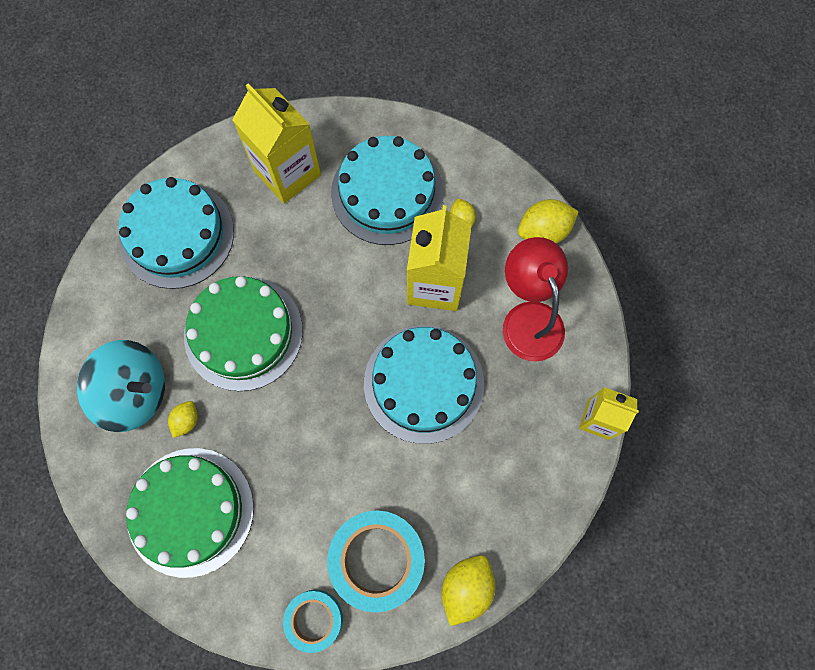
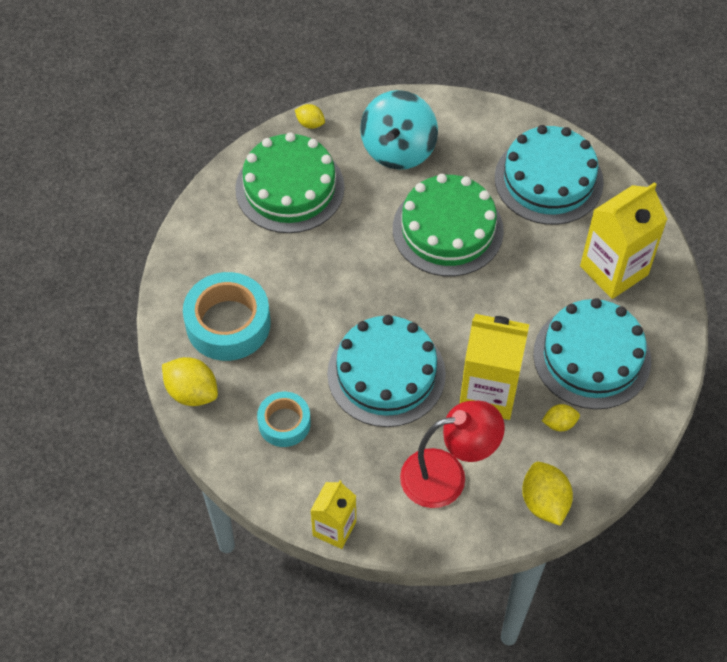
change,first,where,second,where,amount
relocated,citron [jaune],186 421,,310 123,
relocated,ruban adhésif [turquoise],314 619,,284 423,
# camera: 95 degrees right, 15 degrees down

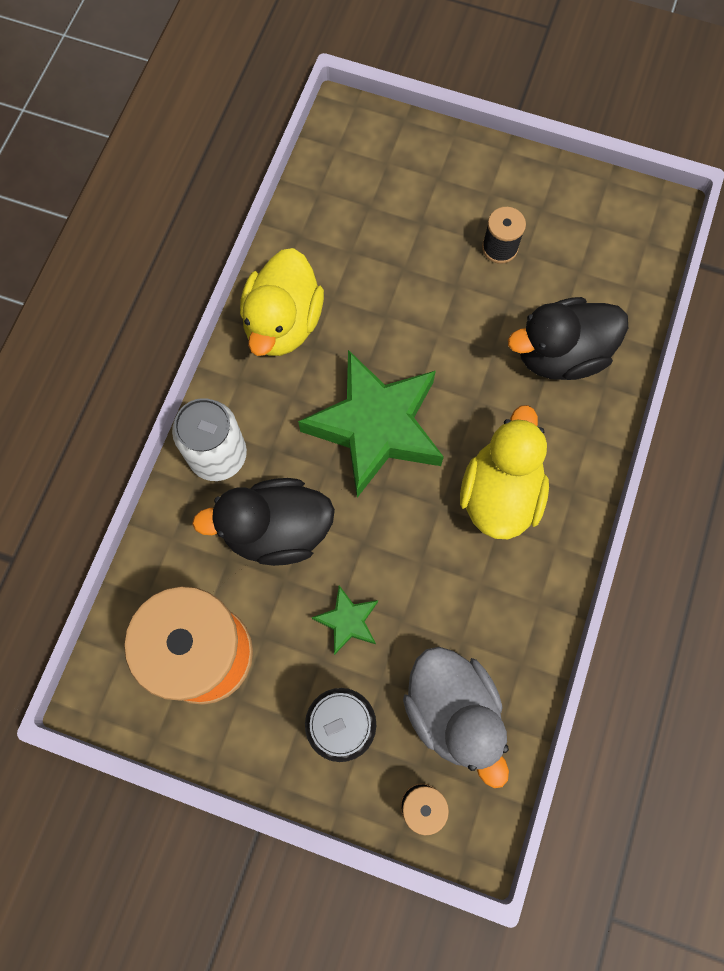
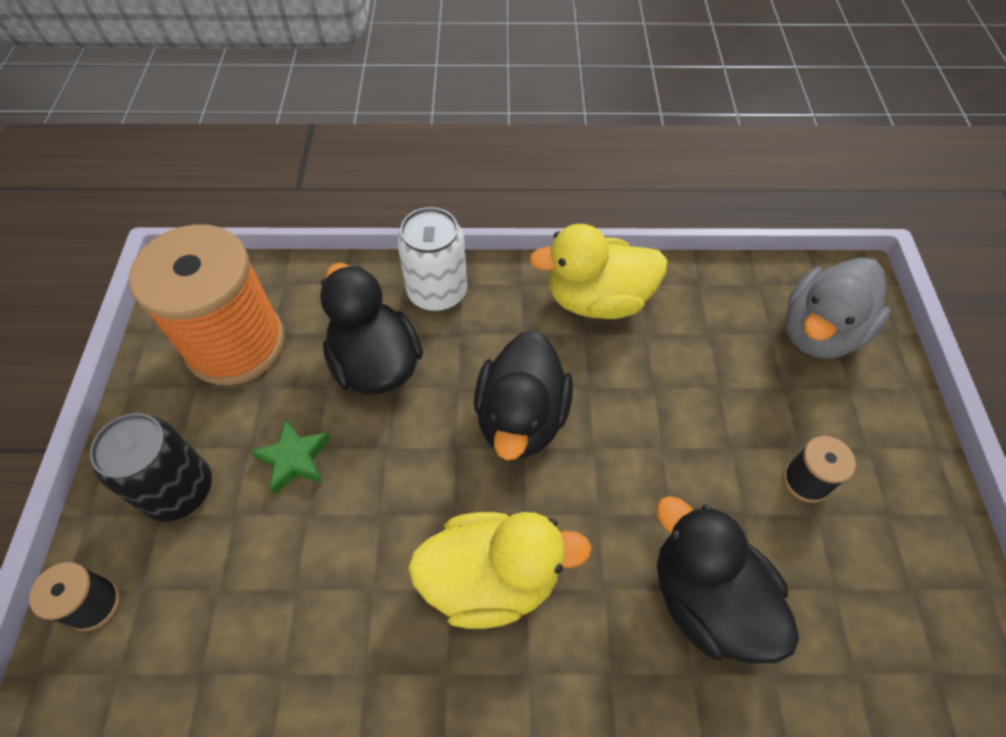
change,first,where,second,where,amount
exchanged,étoile [vert],376 427,canard [noir],521 418,
relocated,canard [gris],452 711,,819 332,
# camera: 70 degrees right, 15 degrees down

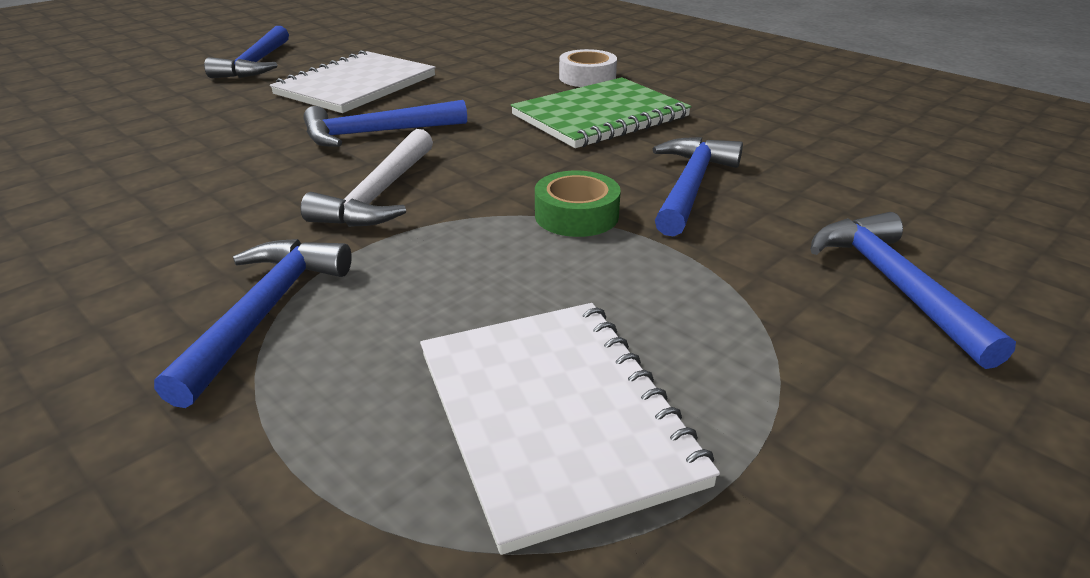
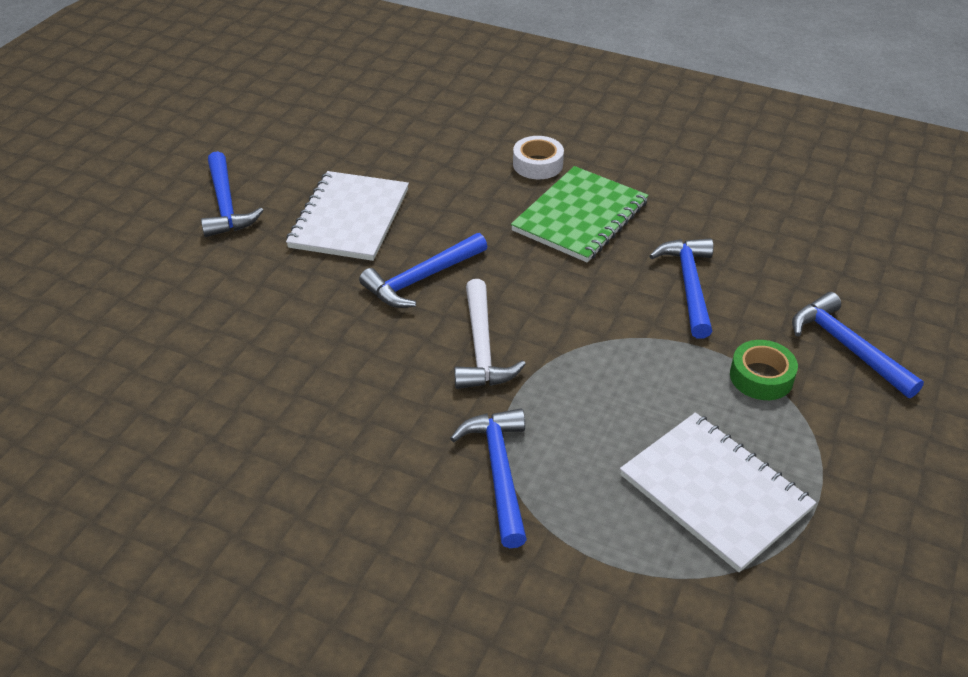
change,first,where,second,where,amount
relocated,ruban adhésif [vert],576 215,,761 377,
# camera: 20 degrees left, 10 degrees up

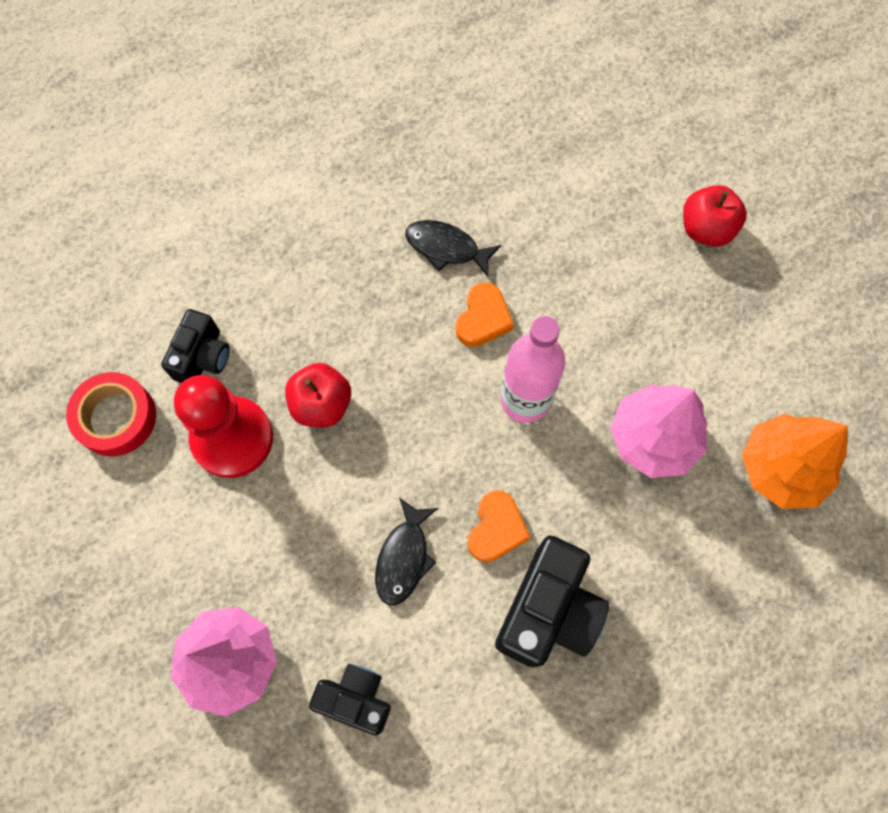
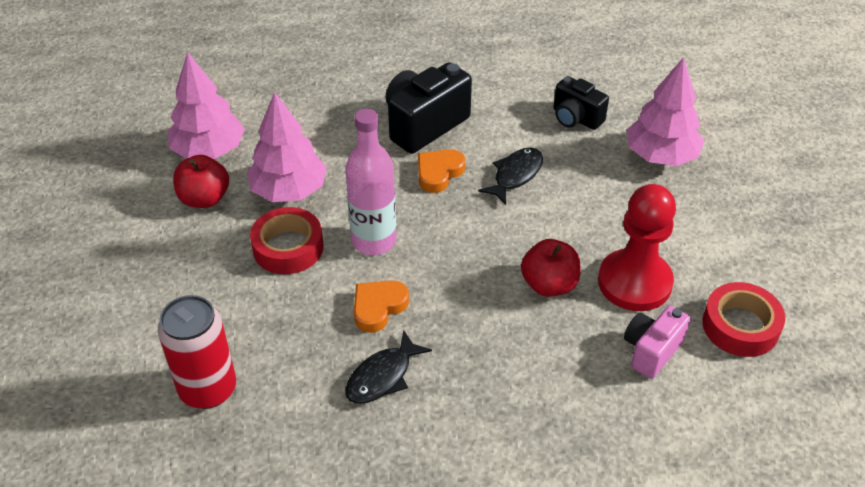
change,first,where,second,where,amount
relocated,pomme [rouge],706 229,,204 198,
spun,poisson [noir],446 248,,382 376,90 degrees clockwise
colour,appareil photo [noir],203 357,appareil photo [rose],651 351,
colour,arbre [orange],781 468,arbre [rose],209 151,
appeared,,,ruban adhésif [rouge],288 247,
appeared,,,canette [rouge],208 389,
# camera: 160 degrees left, 25 degrees down

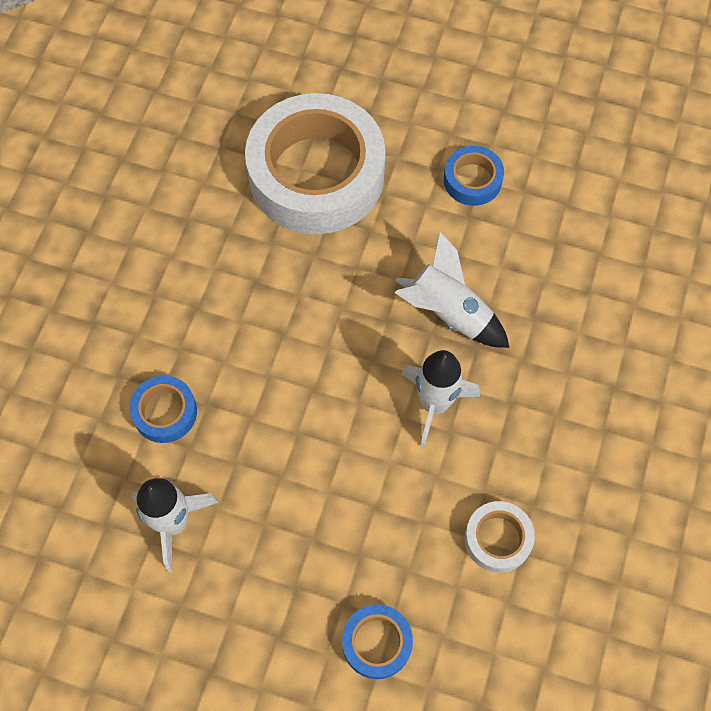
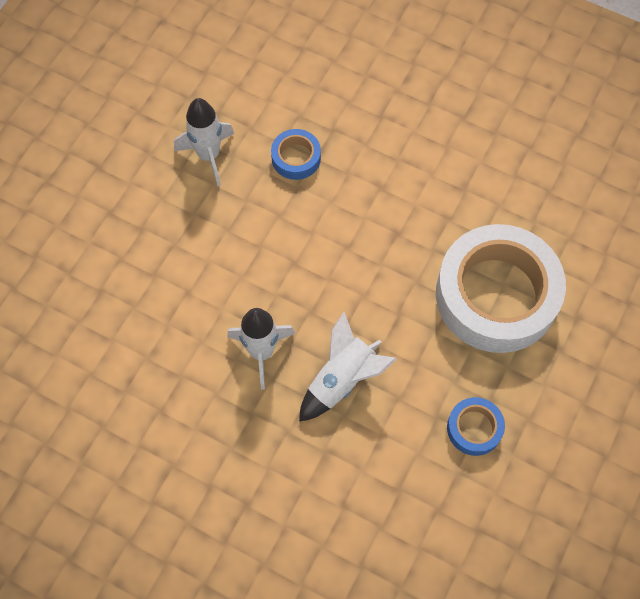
change,first,where,second,where,amount
missing,ruban adhésif [blanc],497 539,,,
missing,ruban adhésif [bleu],377 643,,,
# camera: 100 degrees right, 0 degrees up

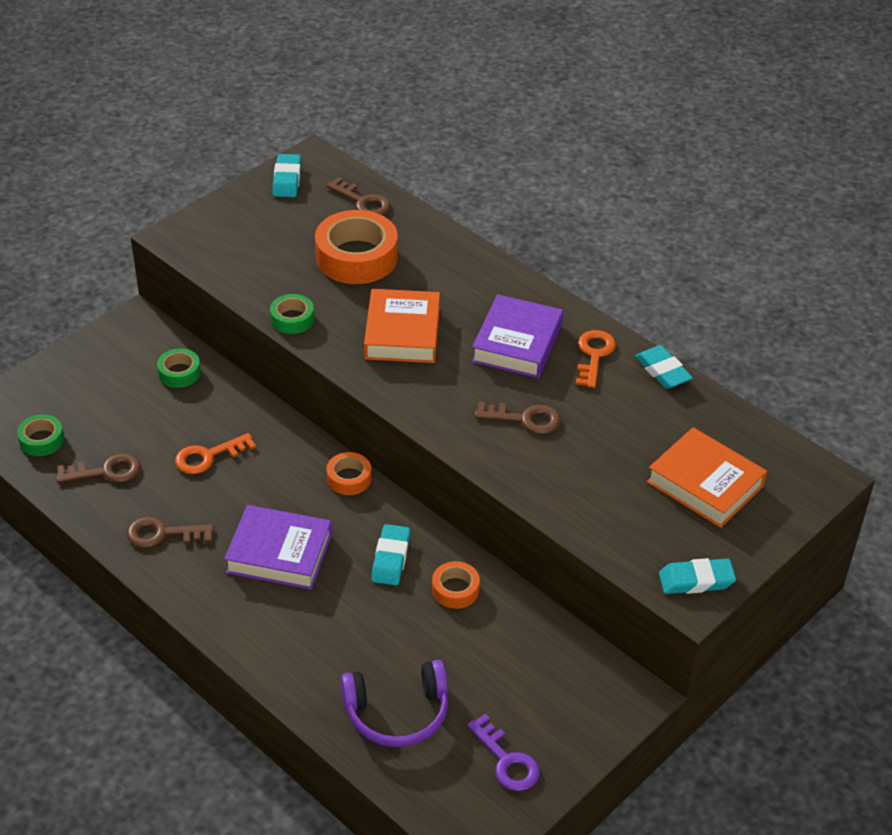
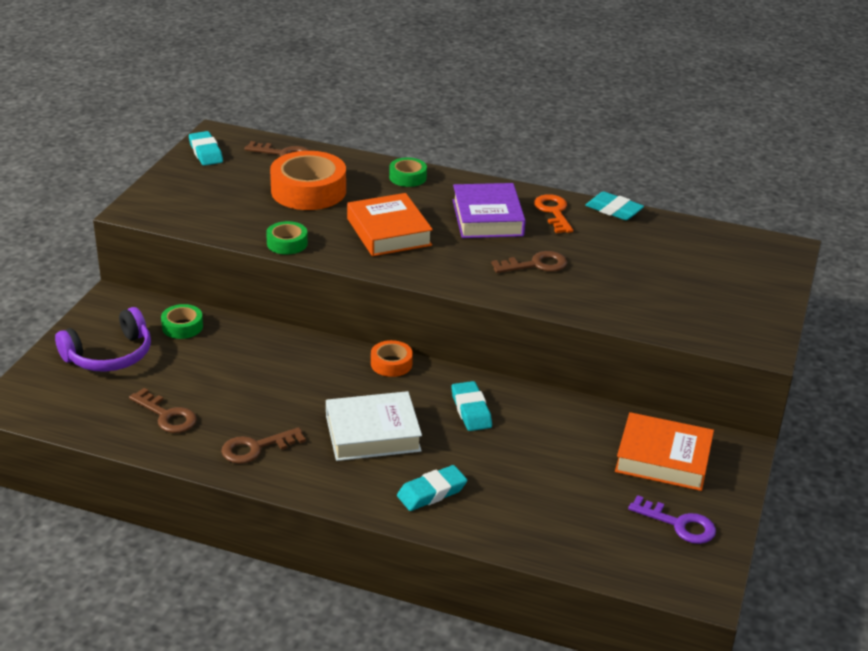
change,first,where,second,where,amount
relocated,ruban adhésif [vert],41 440,,407 177,
relocated,livre [orange],705 484,,663 458,
missing,clé [orange],208 456,,,
spun,clé [marron],106 471,,167 415,75 degrees clockwise
colour,livre [violet],279 553,livre [blanc],372 433,
relocated,gomme [turquoise],696 580,,431 492,
missing,ruban adhésif [orange],455 589,,,
relocated,casque audio [violet],397 713,,110 355,
# camera: 25 degrees left, 10 degrees down

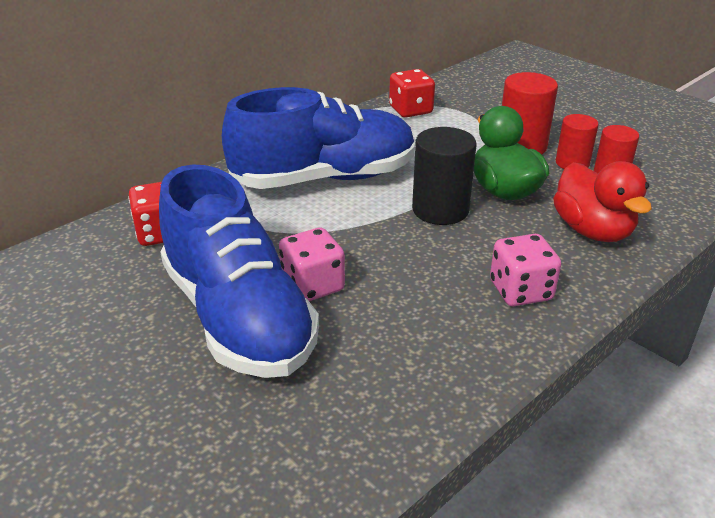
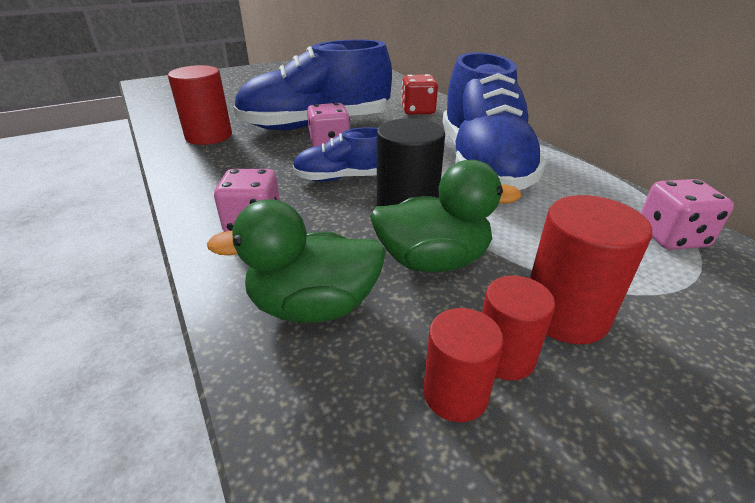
change,first,where,second,where,amount
colour,dé [rouge],410 110,dé [rose],671 237,
colour,canard [rouge],592 231,canard [vert],314 306,
appeared,,,cylindre [rouge],209 136,
appeared,,,chaussure [bleu],343 178,
# camera: 105 degrees right, 0 degrees up

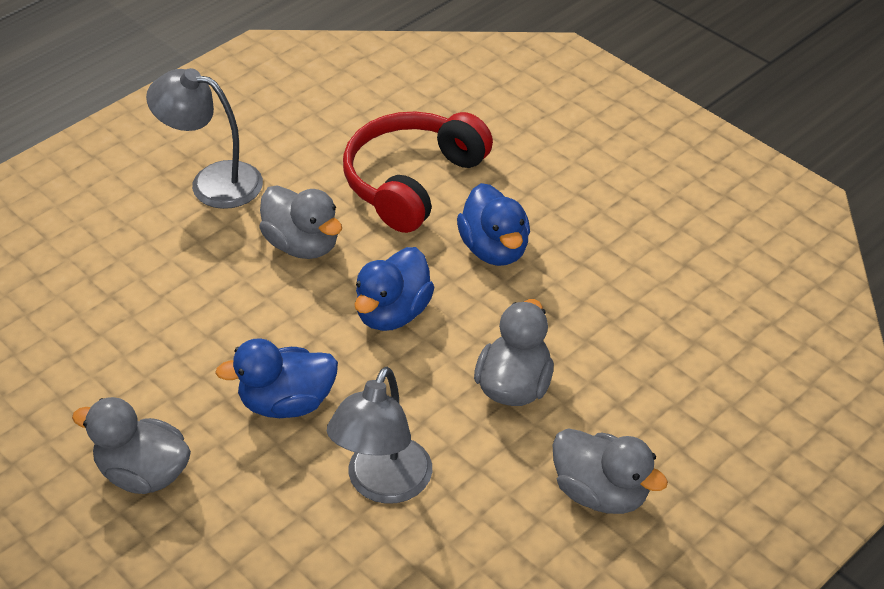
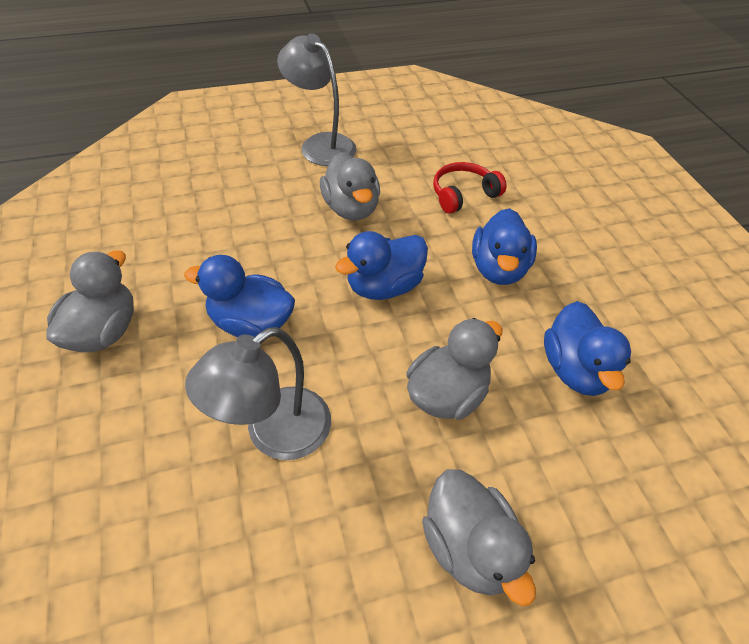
change,first,where,second,where,amount
size,casque audio [rouge],412 182,,463 195,x0.56
spun,canard [gris],143 473,,103 331,60 degrees clockwise
appeared,,,canard [bleu],575 370,
# camera: 25 degrees right, 5 degrees up

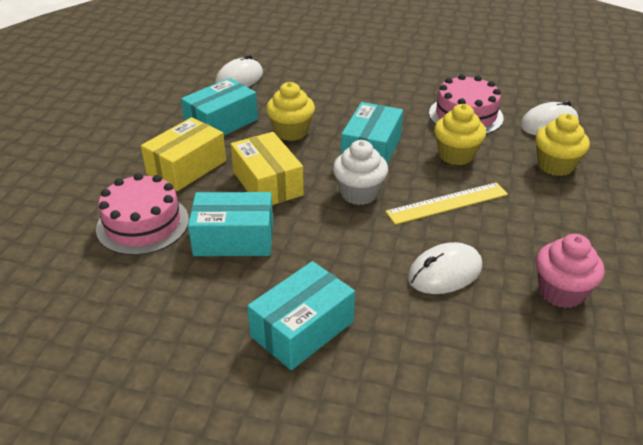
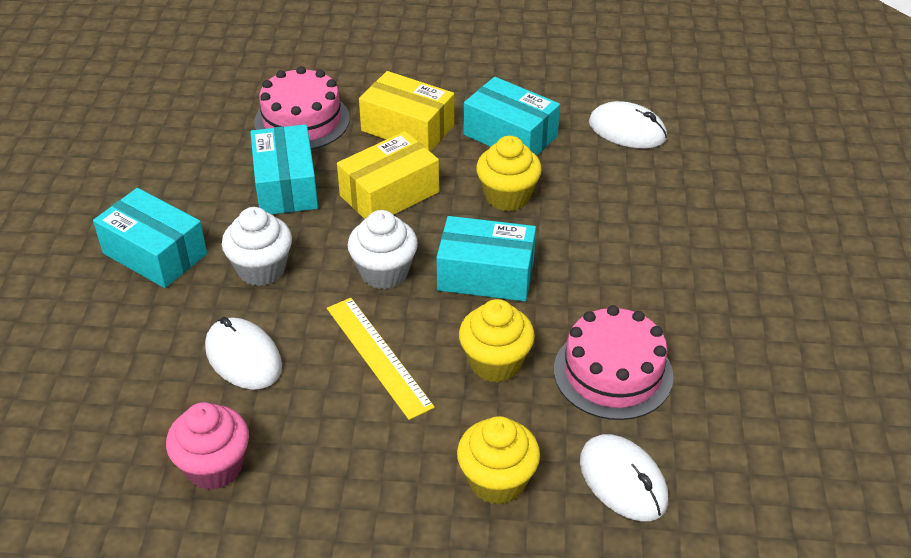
change,first,where,second,where,amount
appeared,,,muffin [blanc],261 269,
# camera: 80 degrees right, 5 degrees up

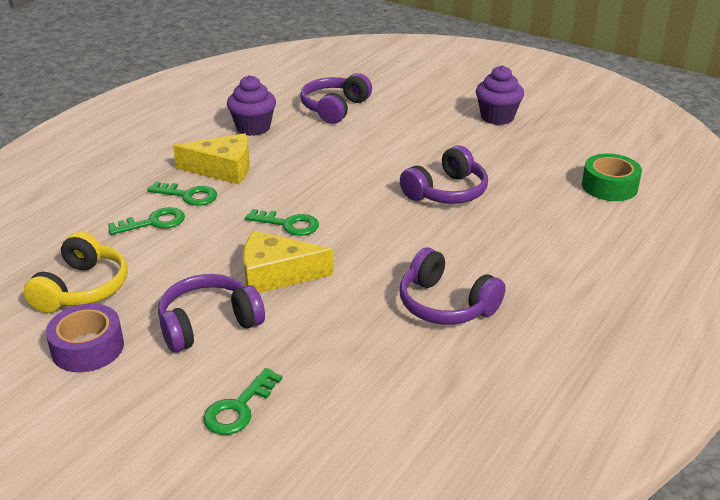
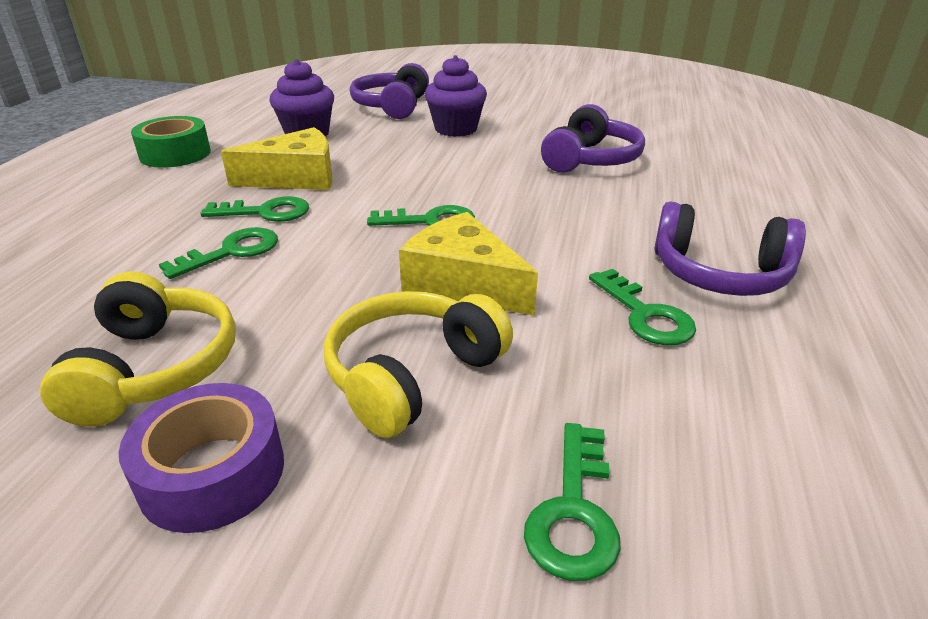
change,first,where,second,where,amount
relocated,muffin [violet],497 117,,456 129,
relocated,ruban adhésif [vert],609 186,,175 154,
spun,fromage [jaune],276 274,,463 283,60 degrees clockwise
colour,casque audio [violet],208 324,casque audio [jaune],412 375,
appeared,,,clé [vert],645 314,
# camera: 20 degrees left, 0 degrees up

